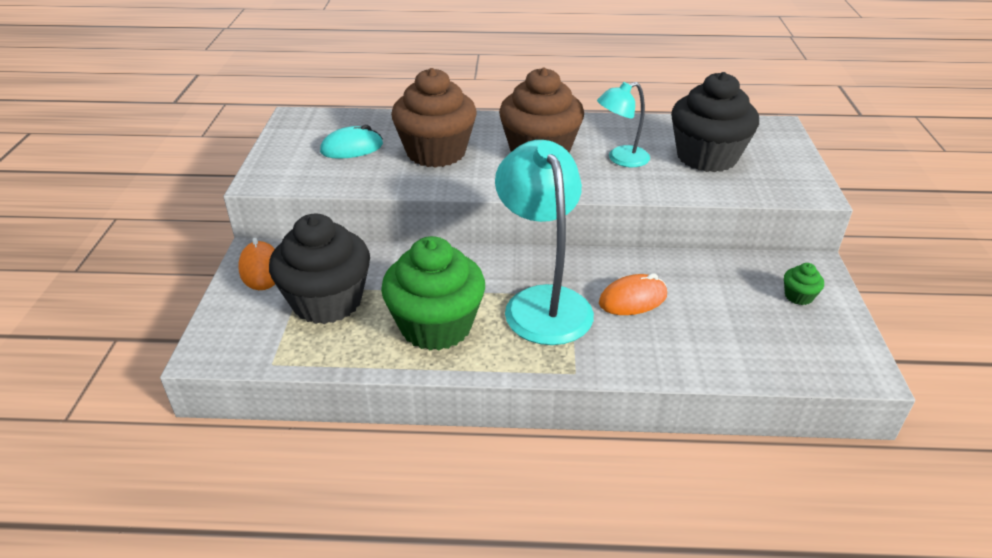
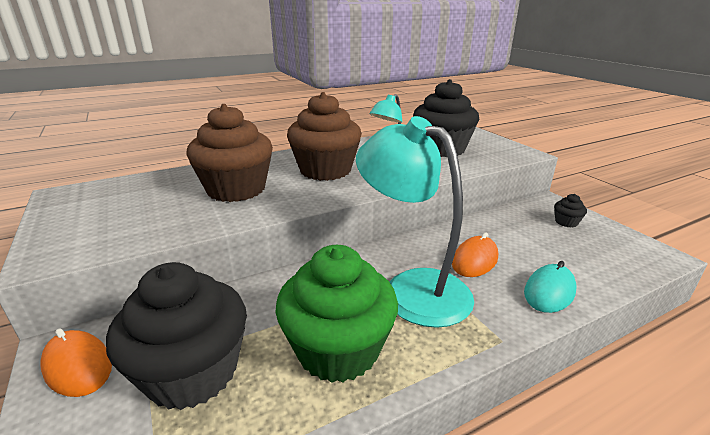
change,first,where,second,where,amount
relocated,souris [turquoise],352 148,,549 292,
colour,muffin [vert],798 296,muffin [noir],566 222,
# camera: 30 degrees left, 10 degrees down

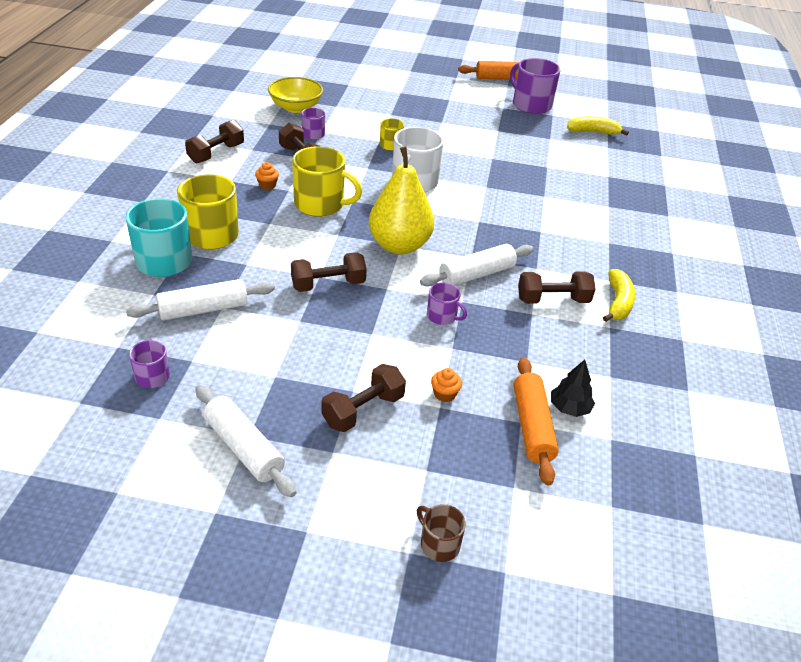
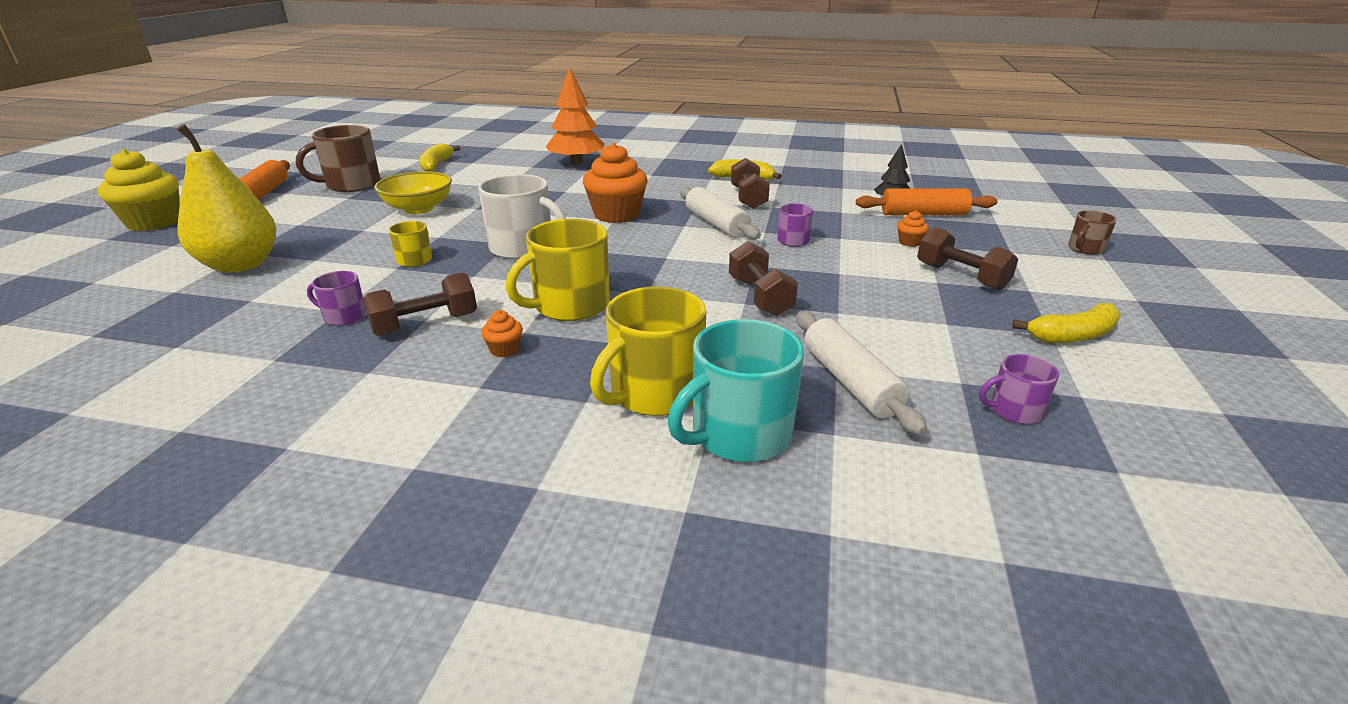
change,first,where,second,where,amount
colour,tasse [violet],531 105,tasse [marron],352 185,
relocated,bol [jaune],295 107,,418 209,
missing,haltère [marron],216 153,,,
spun,tasse [jaune],320 204,,570 306,150 degrees counterclockwise
relocated,poire [jaune],399 245,,240 265,
exchanged,rouleau à pâtisserie [blanc],244 448,banane [jaune],1072 335,
appeared,,,arbre [orange],576 163,
appeared,,,muffin [orange],616 215,
appeared,,,muffin [jaune],154 222,
# camera: 85 degrees left, 10 degrees down

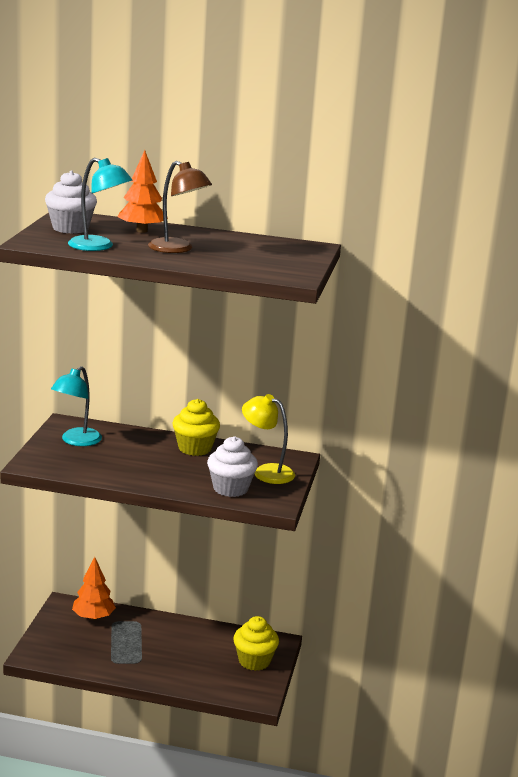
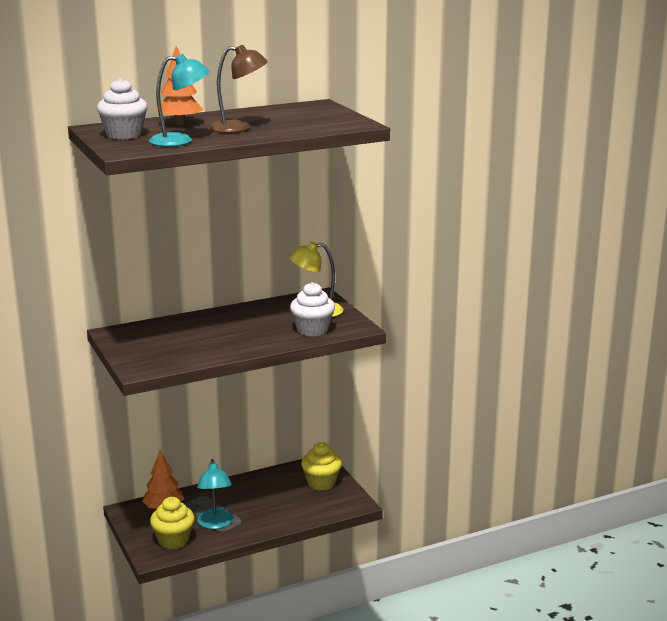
change,first,where,second,where,amount
relocated,lampe [turquoise],76 441,,215 524,
relocated,muffin [jaune],195 448,,173 540,
# camera: 35 degrees left, 0 degrees up

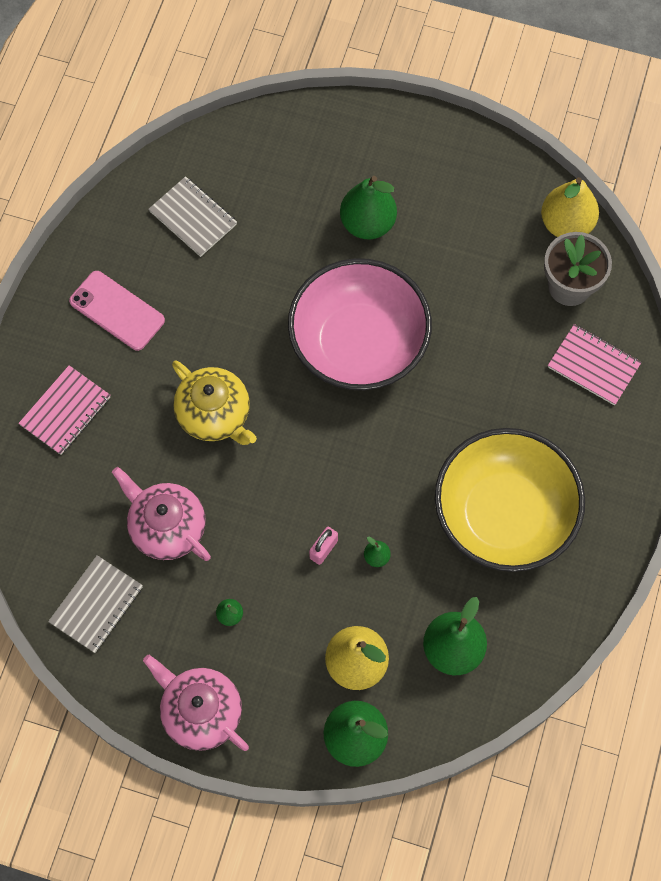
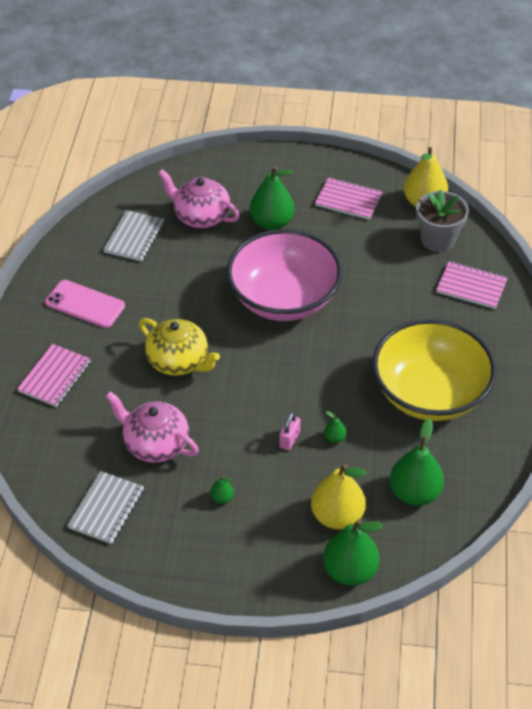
change,first,where,second,where,amount
spun,carnet [gris],193 218,,134 237,75 degrees clockwise
relocated,théière [rose],201 712,,201 216,
appeared,,,carnet [rose],348 200,
# camera: 10 degrees left, 20 degrees down

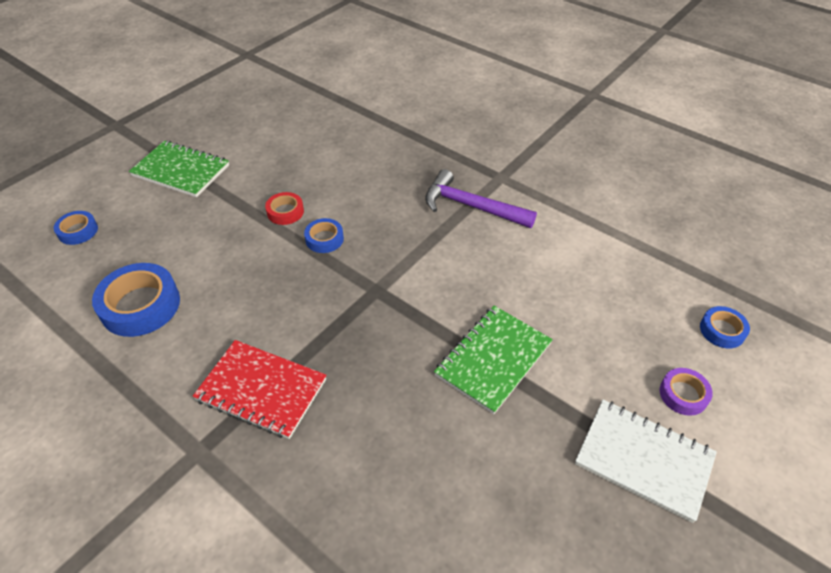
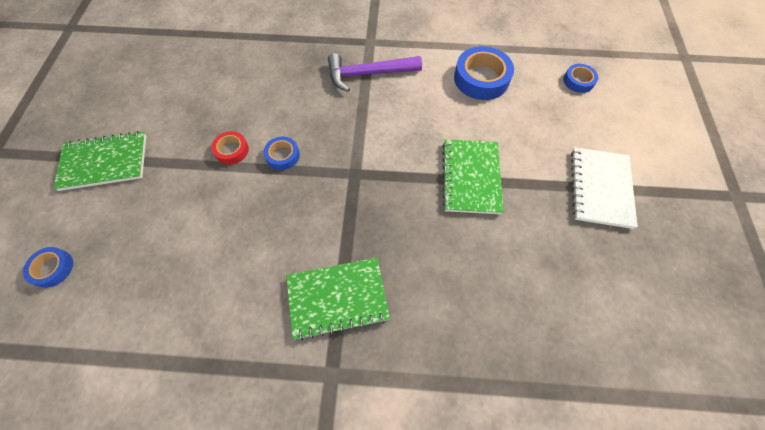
change,first,where,second,where,amount
relocated,ruban adhésif [bleu],140 305,,481 78,
colour,carnet [rouge],261 390,carnet [vert],337 298,
missing,ruban adhésif [violet],683 394,,,
spun,carnet [blanc],643 460,,600 188,75 degrees counterclockwise
# camera: 35 degrees left, 15 degrees up

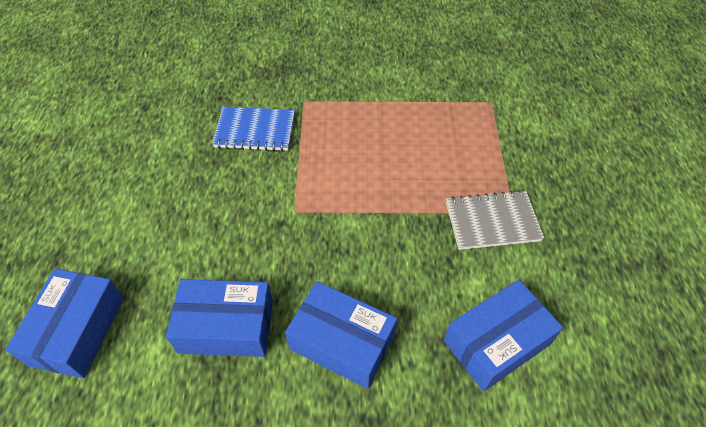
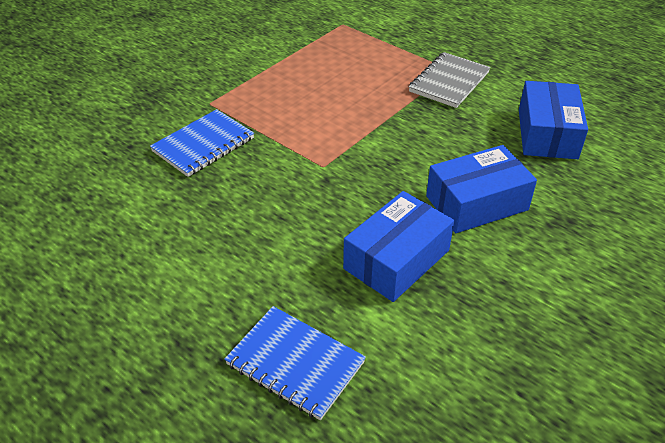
change,first,where,second,where,amount
exchanged,boîte [bleu],77 330,carnet [bleu],295 363,
# camera: 50 degrees left, 10 degrees down

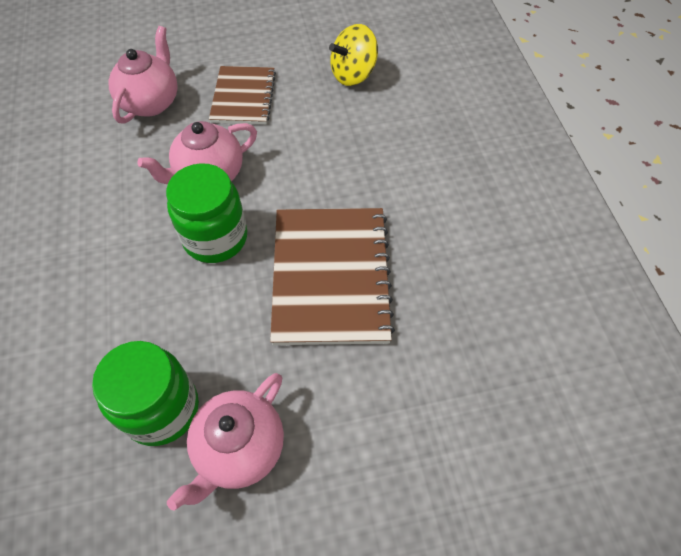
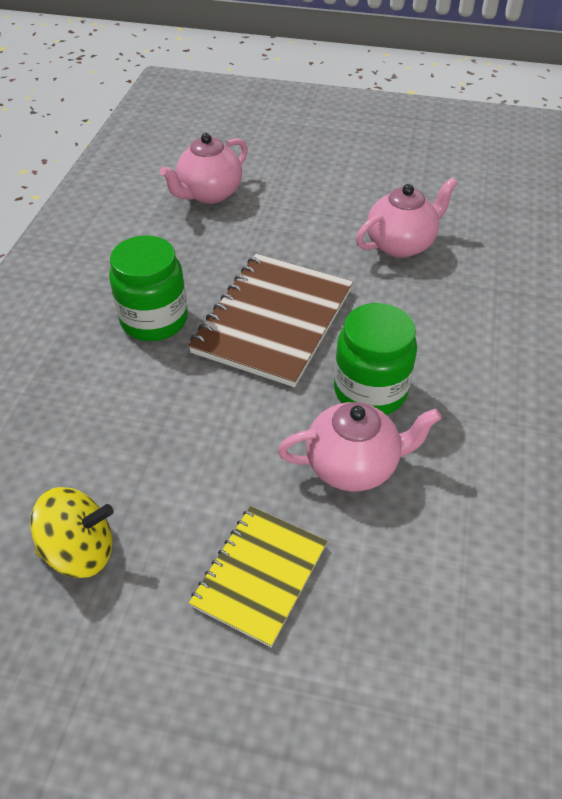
change,first,where,second,where,amount
relocated,théière [rose],151 102,,209 194,
colour,carnet [marron],243 97,carnet [jaune],260 575,
relocated,bocal [vert],161 409,,154 320,
# camera: 155 degrees left, 10 degrees down

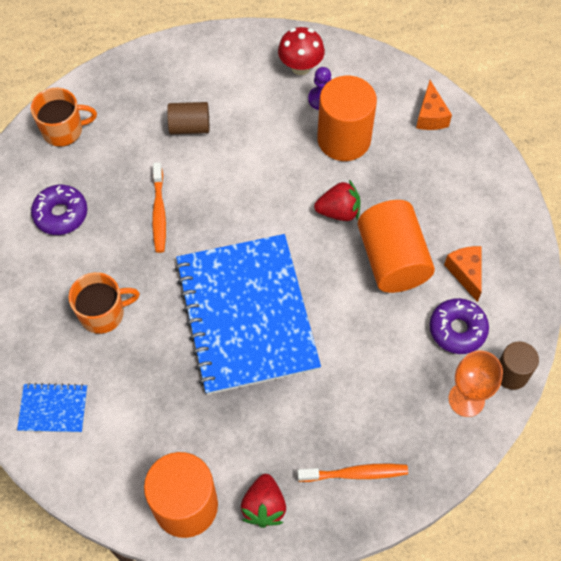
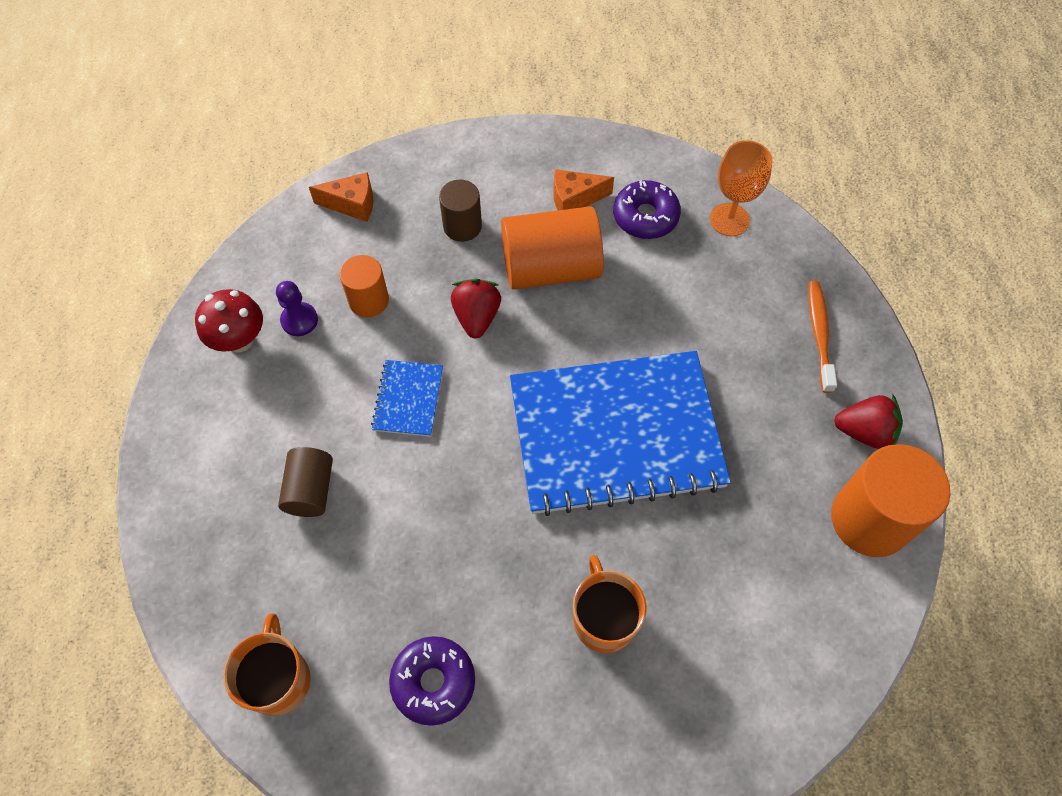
change,first,where,second,where,amount
size,cylindre [orange],344 139,,368 300,x0.57
missing,brosse à dents [orange],159 213,,,
relocated,cylindre [marron],511 373,,462 226,
relocated,carnet [bleu],53 409,,408 399,
# camera: 85 degrees left, 0 degrees up

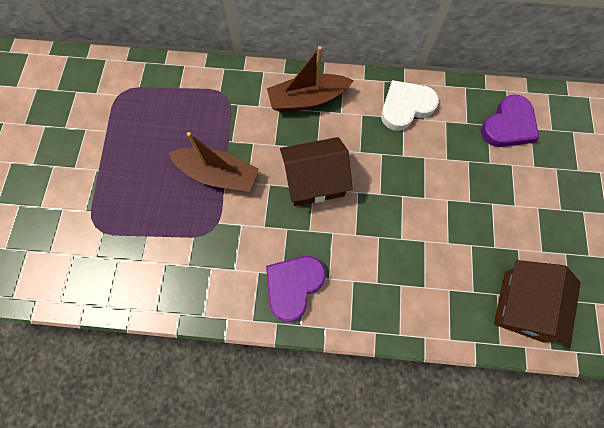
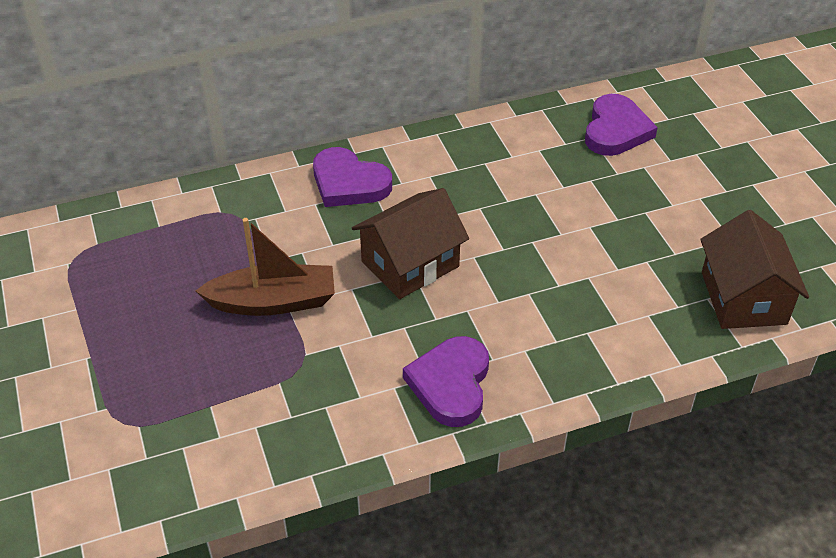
change,first,where,second,where,amount
exchanged,bateau [marron],308 99,cœur [violet],349 183,
missing,cœur [blanc],406 107,,,
# camera: 25 degrees left, 25 degrees down

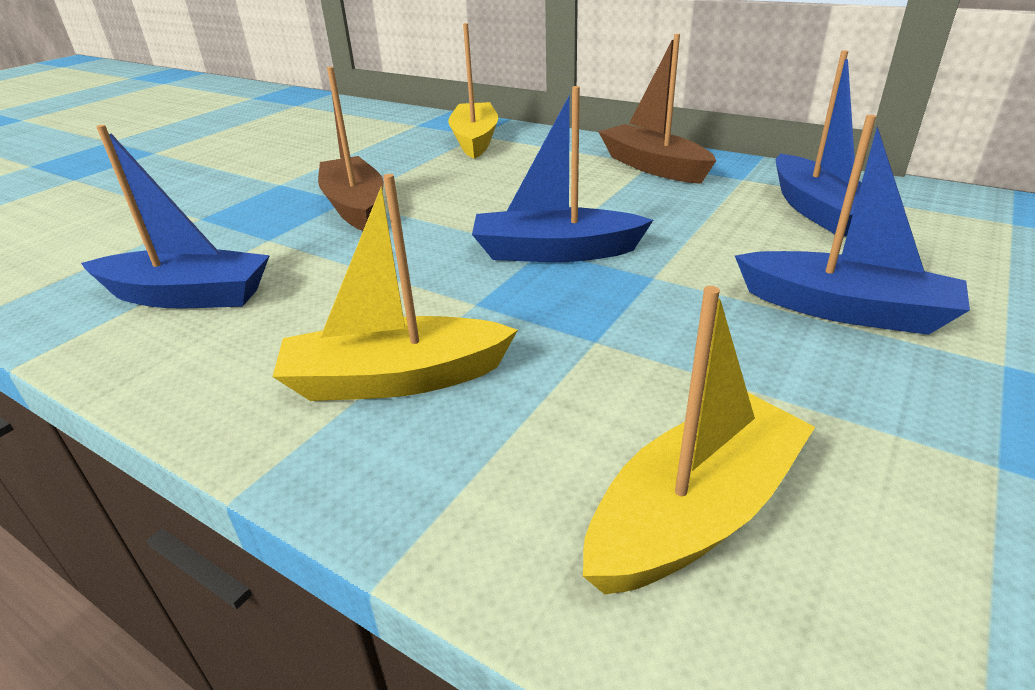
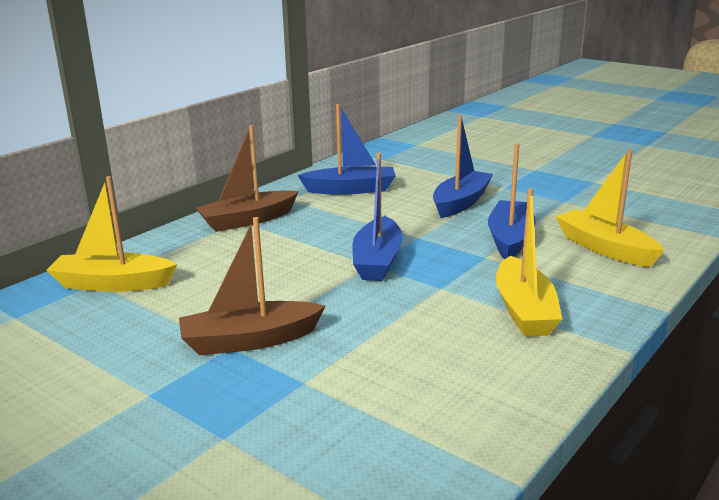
change,first,where,second,where,amount
relocated,bateau [bleu],187 296,,510 239,
# camera: 85 degrees left, 10 degrees down

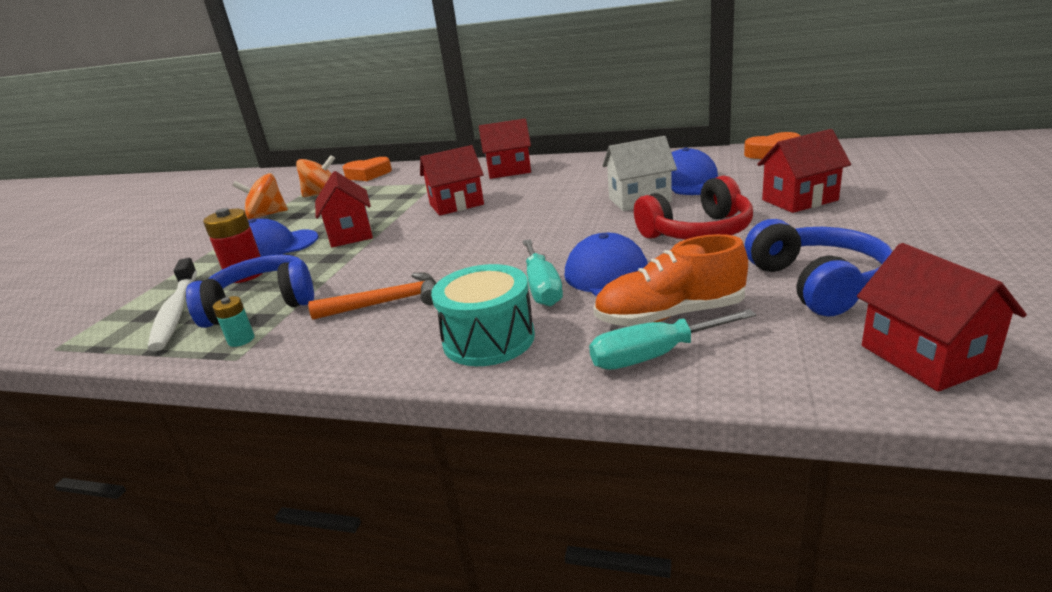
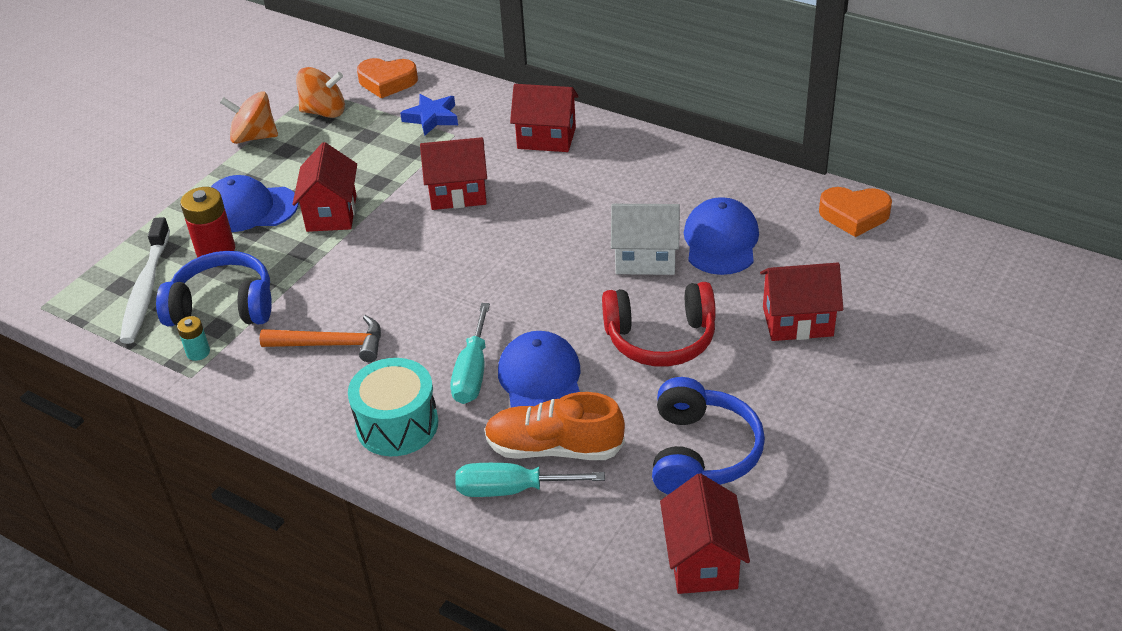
change,first,where,second,where,amount
appeared,,,étoile [bleu],432 118,
# camera: 15 degrees right, 15 degrees up

